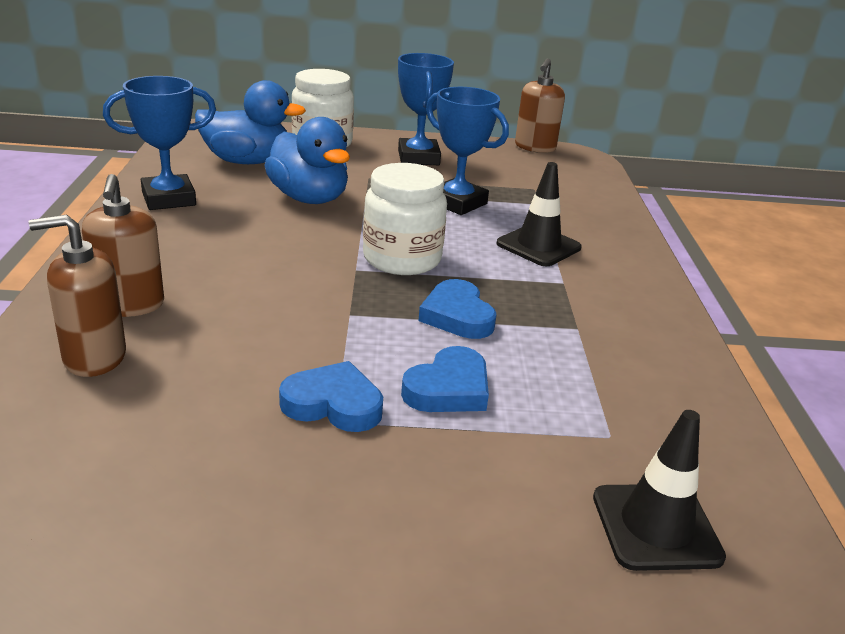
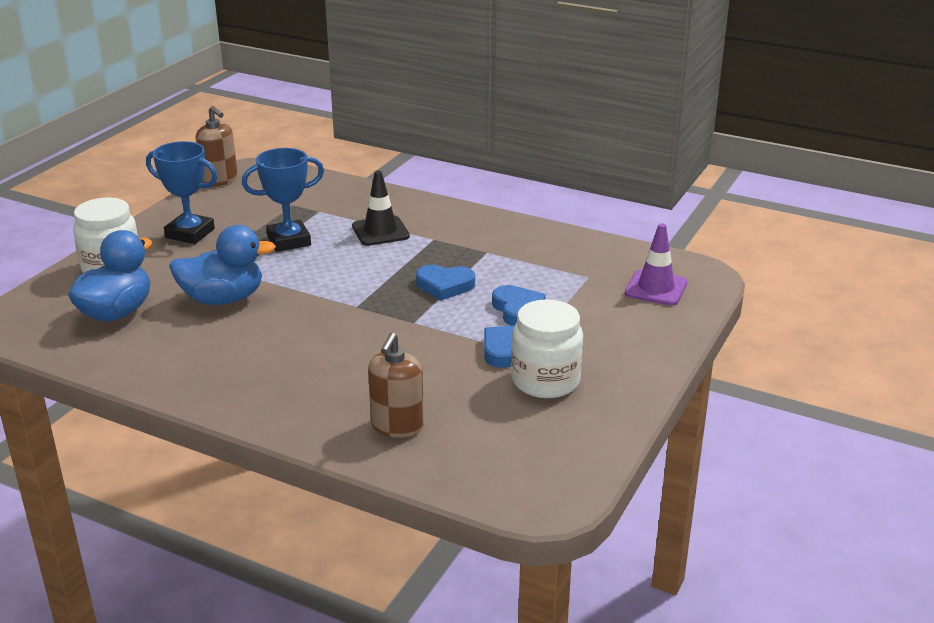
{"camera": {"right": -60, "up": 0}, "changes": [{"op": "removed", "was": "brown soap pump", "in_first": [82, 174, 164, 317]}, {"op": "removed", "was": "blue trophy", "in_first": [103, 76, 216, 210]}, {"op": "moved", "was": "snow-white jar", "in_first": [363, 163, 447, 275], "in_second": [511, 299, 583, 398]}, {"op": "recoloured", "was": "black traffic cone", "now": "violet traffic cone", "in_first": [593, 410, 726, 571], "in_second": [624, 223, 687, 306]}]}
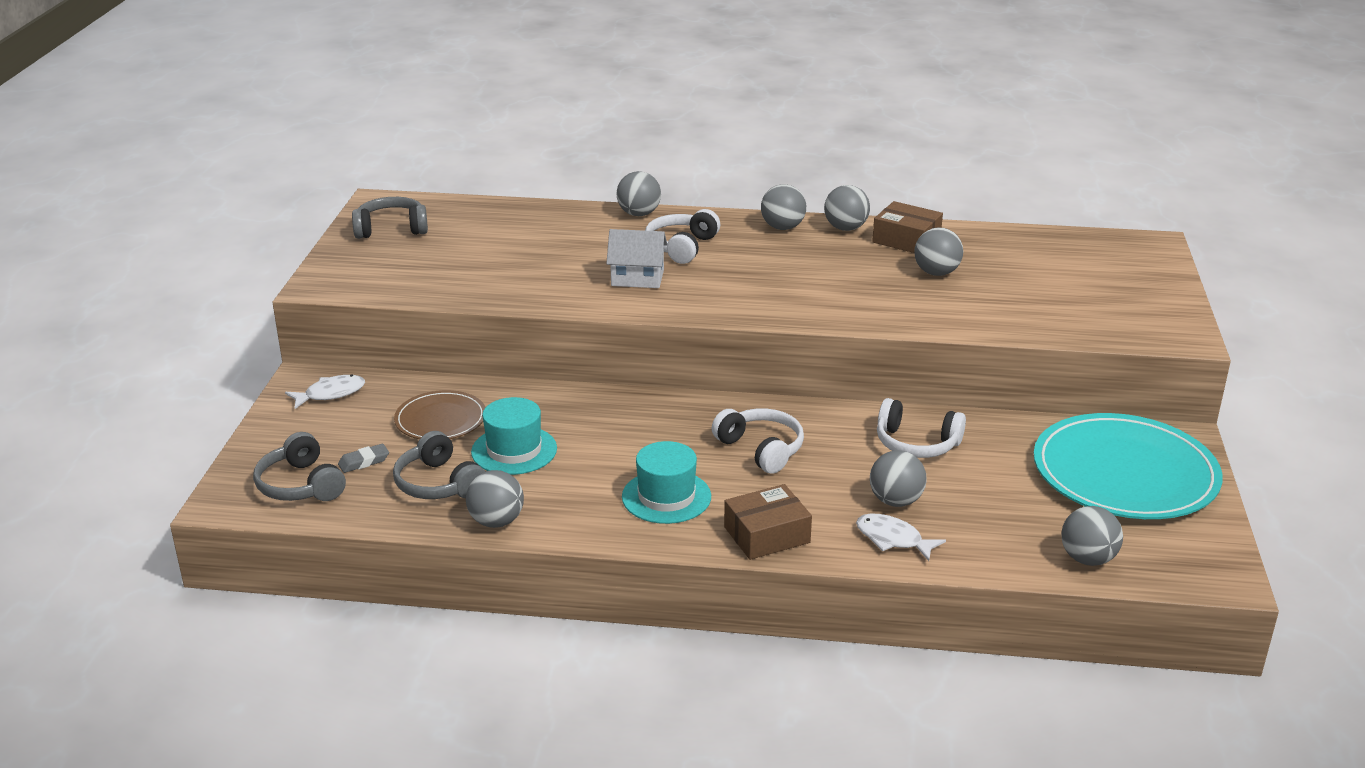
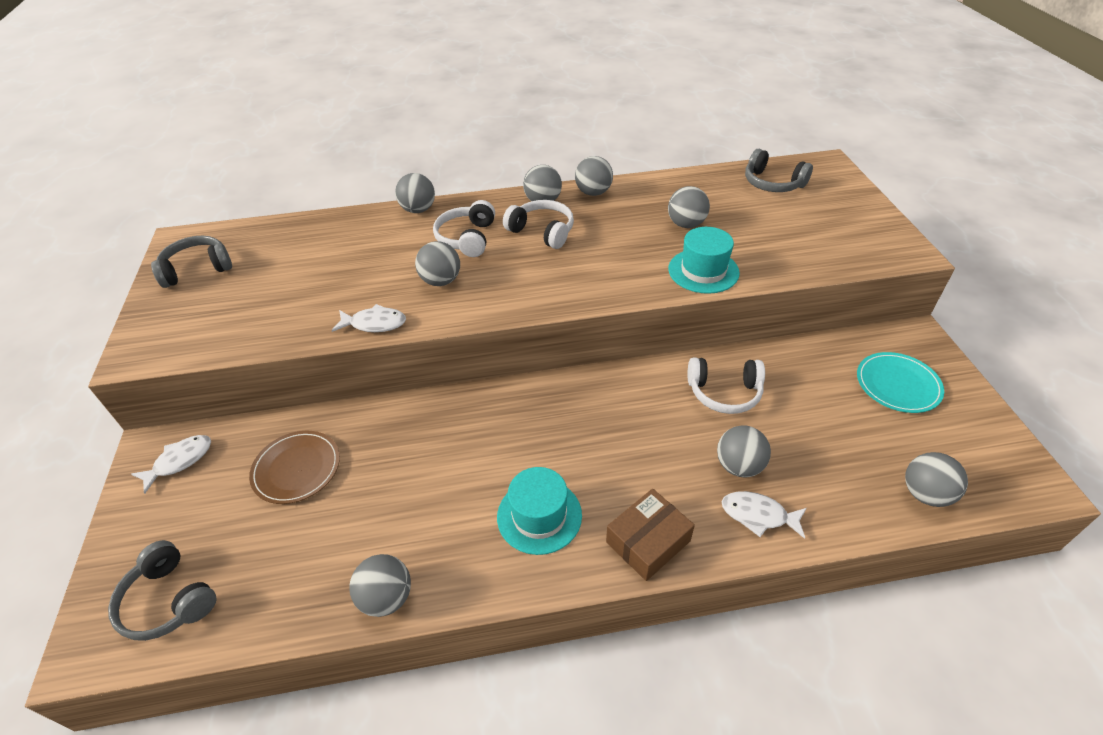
{"camera": {"right": -15, "up": 15}, "changes": [{"op": "removed", "was": "ash-grey pencil eraser", "in_first": [338, 444, 389, 473]}, {"op": "moved", "was": "ash-grey over-ear headphones", "in_first": [393, 431, 485, 499], "in_second": [745, 149, 813, 192]}, {"op": "moved", "was": "turquoise tall hat", "in_first": [471, 397, 557, 475], "in_second": [668, 227, 740, 294]}, {"op": "replaced", "was": "snow-white house", "now": "ash-grey ball", "in_first": [606, 229, 667, 288], "in_second": [415, 241, 460, 286]}, {"op": "moved", "was": "snow-white over-ear headphones", "in_first": [712, 408, 804, 474], "in_second": [503, 200, 574, 249]}, {"op": "removed", "was": "brown package", "in_first": [872, 201, 943, 253]}, {"op": "resized", "was": "turquoise plate", "in_first": [1034, 413, 1223, 519], "in_second": [857, 352, 944, 413], "ratio": 0.53}, {"op": "added", "now": "snow-white toy fish", "in_second": [332, 304, 406, 332]}]}
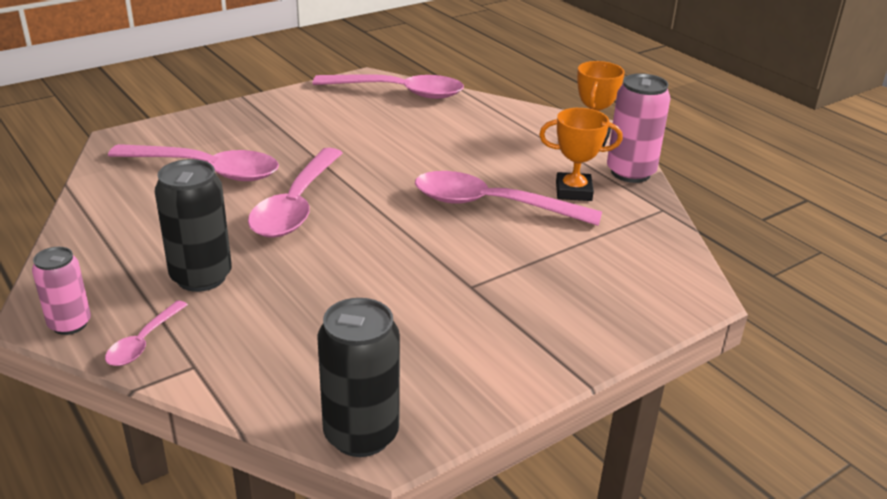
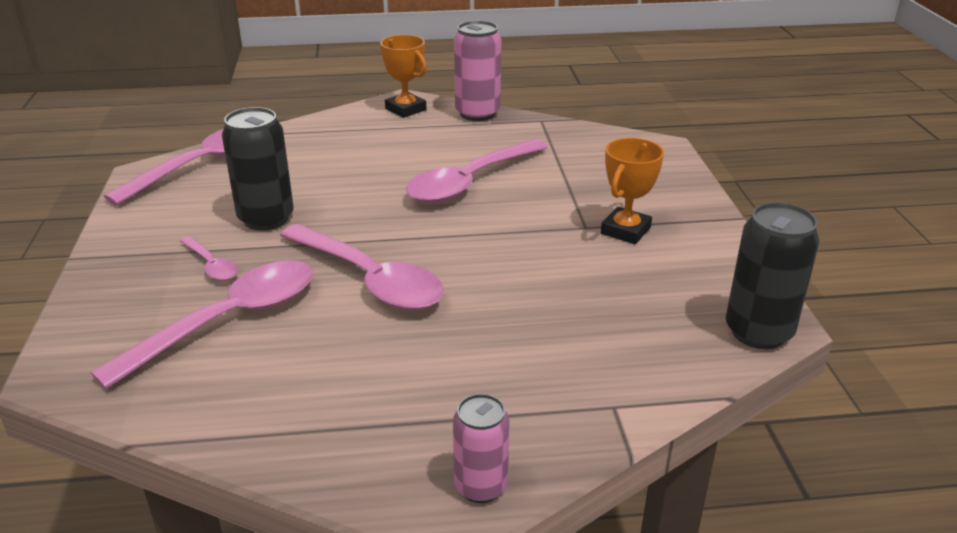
{"camera": {"right": -60, "up": 0}, "changes": [{"op": "moved", "was": "rose-pink tablespoon", "in_first": [105, 300, 188, 366], "in_second": [180, 236, 238, 281]}, {"op": "moved", "was": "black tin", "in_first": [155, 159, 232, 292], "in_second": [222, 107, 294, 231]}, {"op": "moved", "was": "bright orange trophy", "in_first": [539, 108, 623, 201], "in_second": [601, 138, 664, 244]}]}
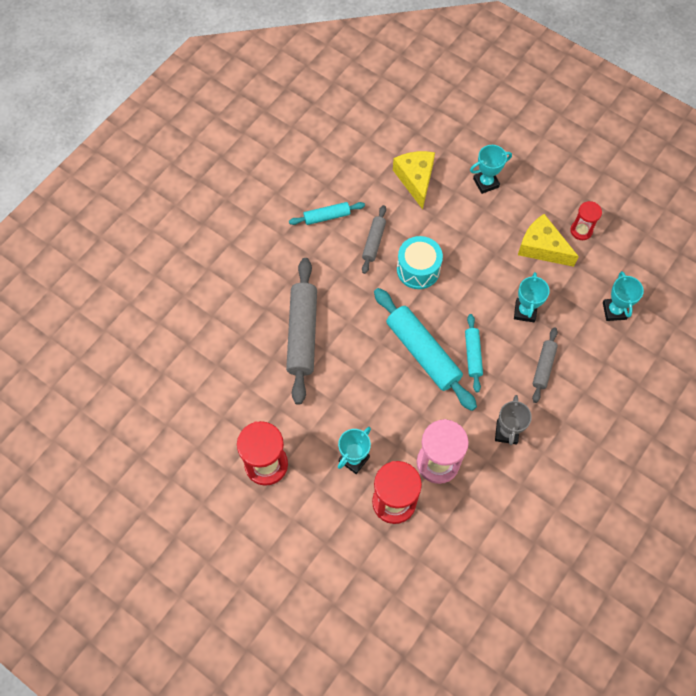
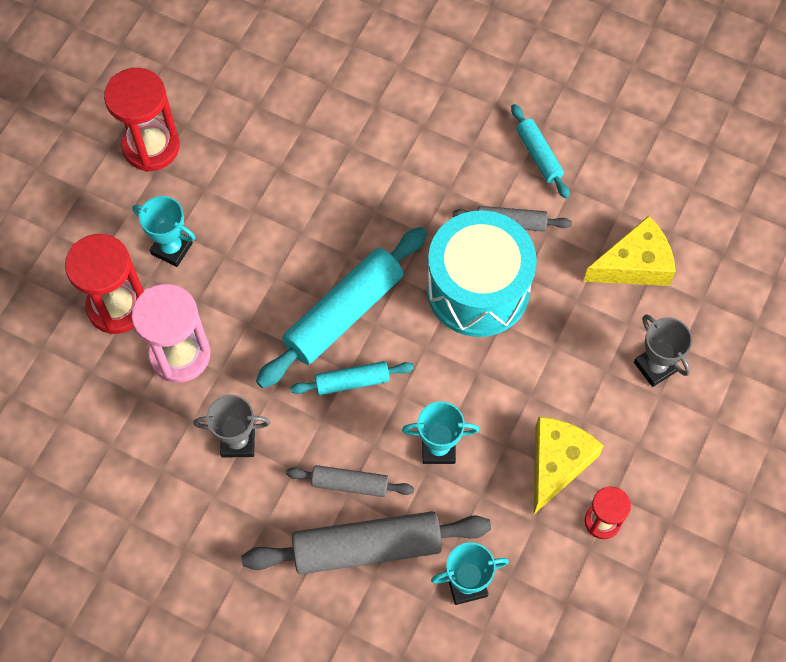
{"camera": {"right": 80, "up": 0}, "changes": [{"op": "moved", "was": "ash-grey dough roller", "in_first": [286, 258, 317, 405], "in_second": [241, 511, 491, 574]}, {"op": "resized", "was": "turquoise toy drum", "in_first": [397, 236, 443, 289], "in_second": [427, 210, 537, 337], "ratio": 1.57}, {"op": "recoloured", "was": "turquoise trophy", "now": "ash-grey trophy", "in_first": [470, 145, 512, 194], "in_second": [634, 314, 692, 387]}]}
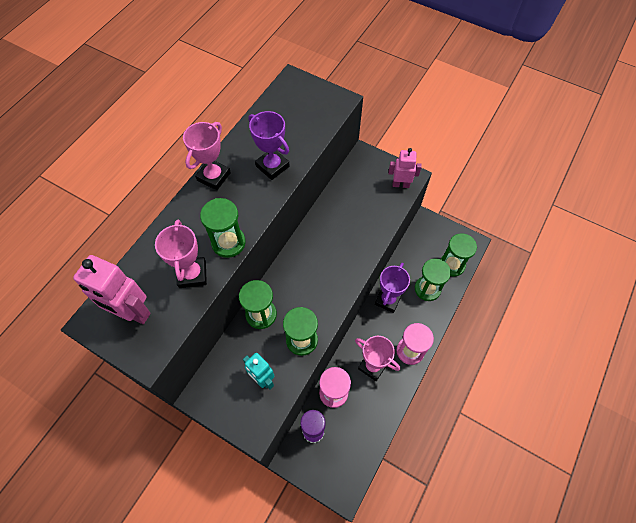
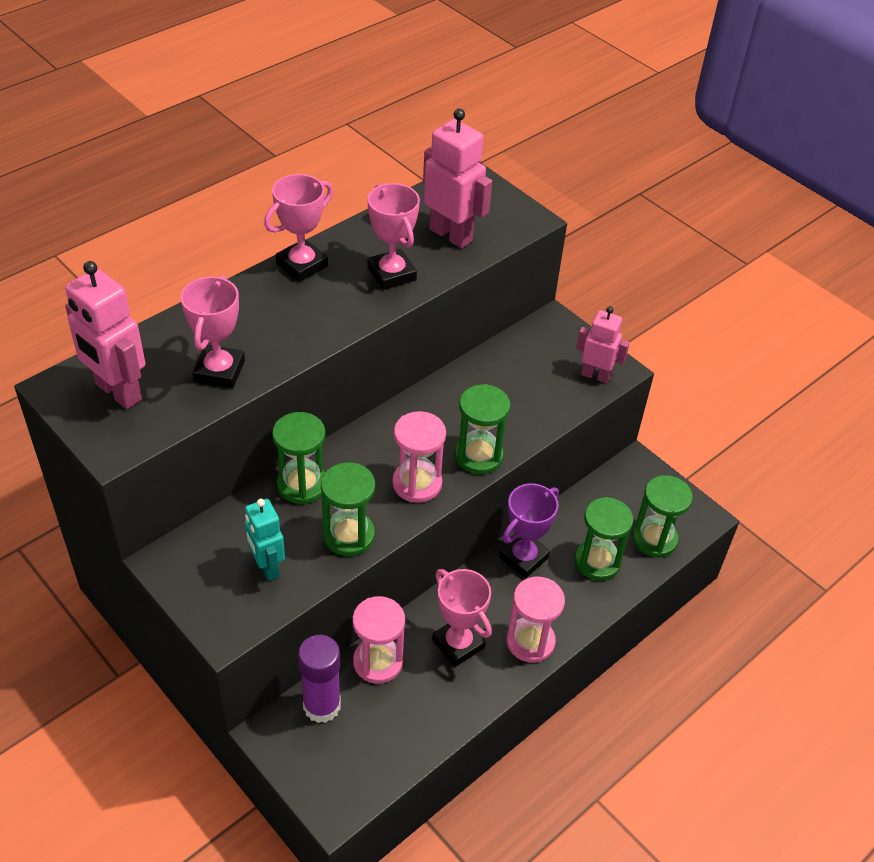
{"camera": {"right": 15, "up": -15}, "changes": [{"op": "moved", "was": "green hourglass", "in_first": [200, 198, 246, 258], "in_second": [455, 384, 510, 474]}, {"op": "recoloured", "was": "violet trophy", "now": "rose-pink trophy", "in_first": [248, 111, 290, 180], "in_second": [367, 183, 420, 290]}, {"op": "added", "now": "rose-pink hourglass", "in_second": [392, 411, 446, 503]}, {"op": "added", "now": "rose-pink robot figure", "in_second": [423, 109, 492, 249]}]}
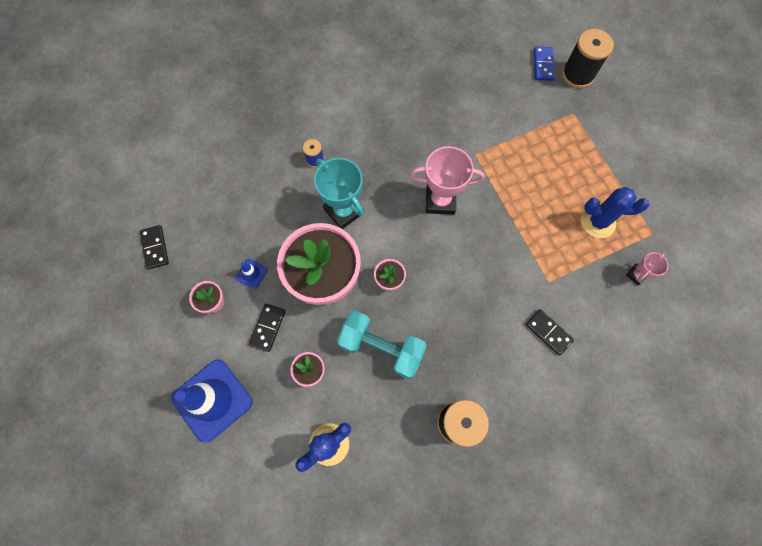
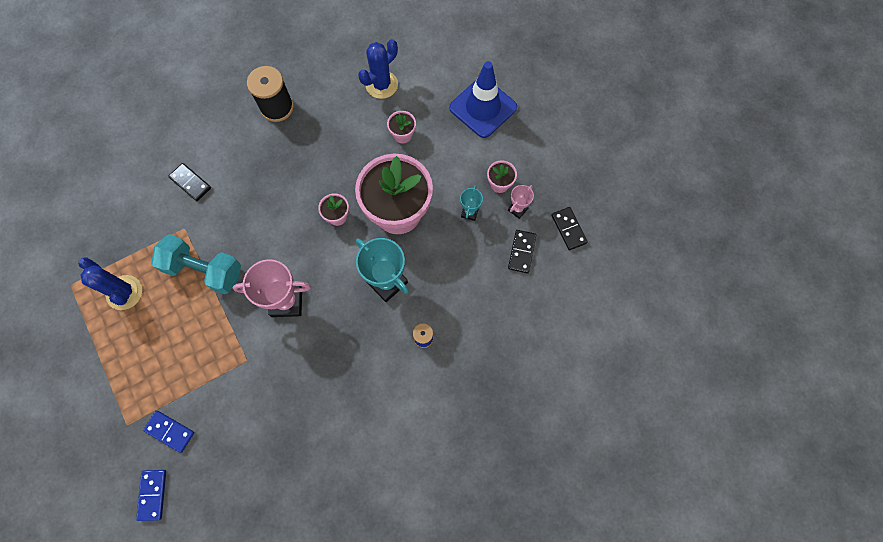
{"camera": {"right": 175, "up": 0}, "changes": [{"op": "replaced", "was": "blue traffic cone", "now": "turquoise trophy", "in_first": [236, 259, 268, 289], "in_second": [460, 185, 483, 221]}, {"op": "moved", "was": "black domino piece", "in_first": [249, 304, 286, 352], "in_second": [508, 230, 536, 273]}, {"op": "moved", "was": "turquoise free weight", "in_first": [337, 311, 427, 379], "in_second": [151, 234, 241, 294]}, {"op": "removed", "was": "black bobbin", "in_first": [562, 29, 614, 88]}, {"op": "turned", "was": "blue saguaro cactus", "in_first": [581, 187, 649, 238], "in_second": [78, 257, 142, 310], "clockwise": 45}, {"op": "moved", "was": "rose-pink trophy", "in_first": [626, 253, 668, 285], "in_second": [508, 185, 534, 219]}, {"op": "added", "now": "blue domino piece", "in_second": [143, 411, 194, 453]}]}
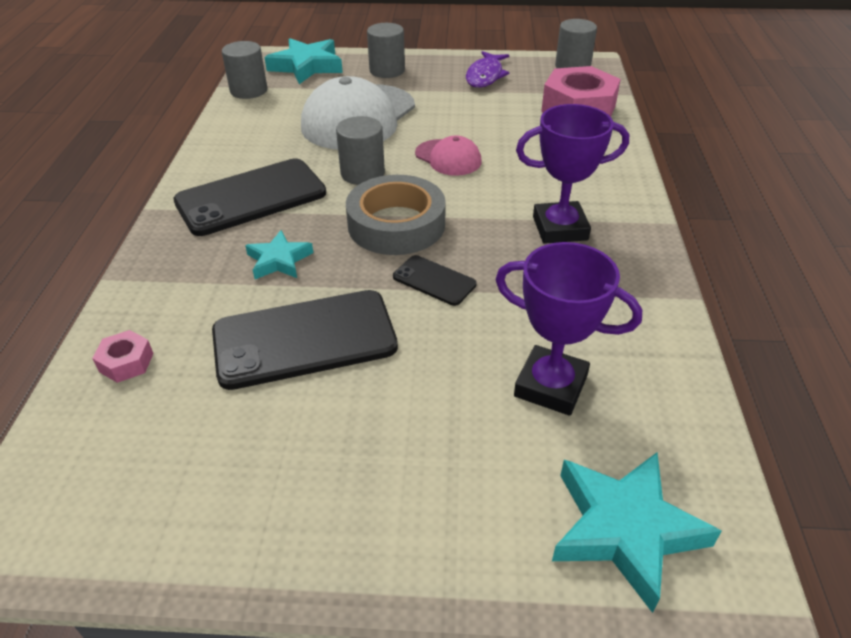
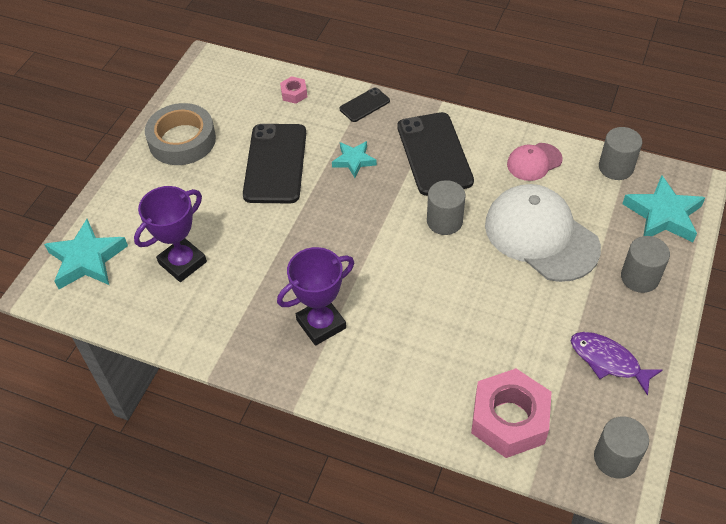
{"camera": {"right": 110, "up": 10}, "changes": [{"op": "moved", "was": "ash-grey tape", "in_first": [346, 175, 446, 255], "in_second": [145, 103, 216, 165]}, {"op": "moved", "was": "black smartphone", "in_first": [393, 255, 477, 306], "in_second": [340, 88, 390, 122]}, {"op": "moved", "was": "rose-pink cap", "in_first": [415, 135, 482, 176], "in_second": [507, 143, 563, 181]}, {"op": "turned", "was": "violet trophy", "in_first": [516, 104, 629, 244], "in_second": [277, 247, 354, 346], "clockwise": 45}]}
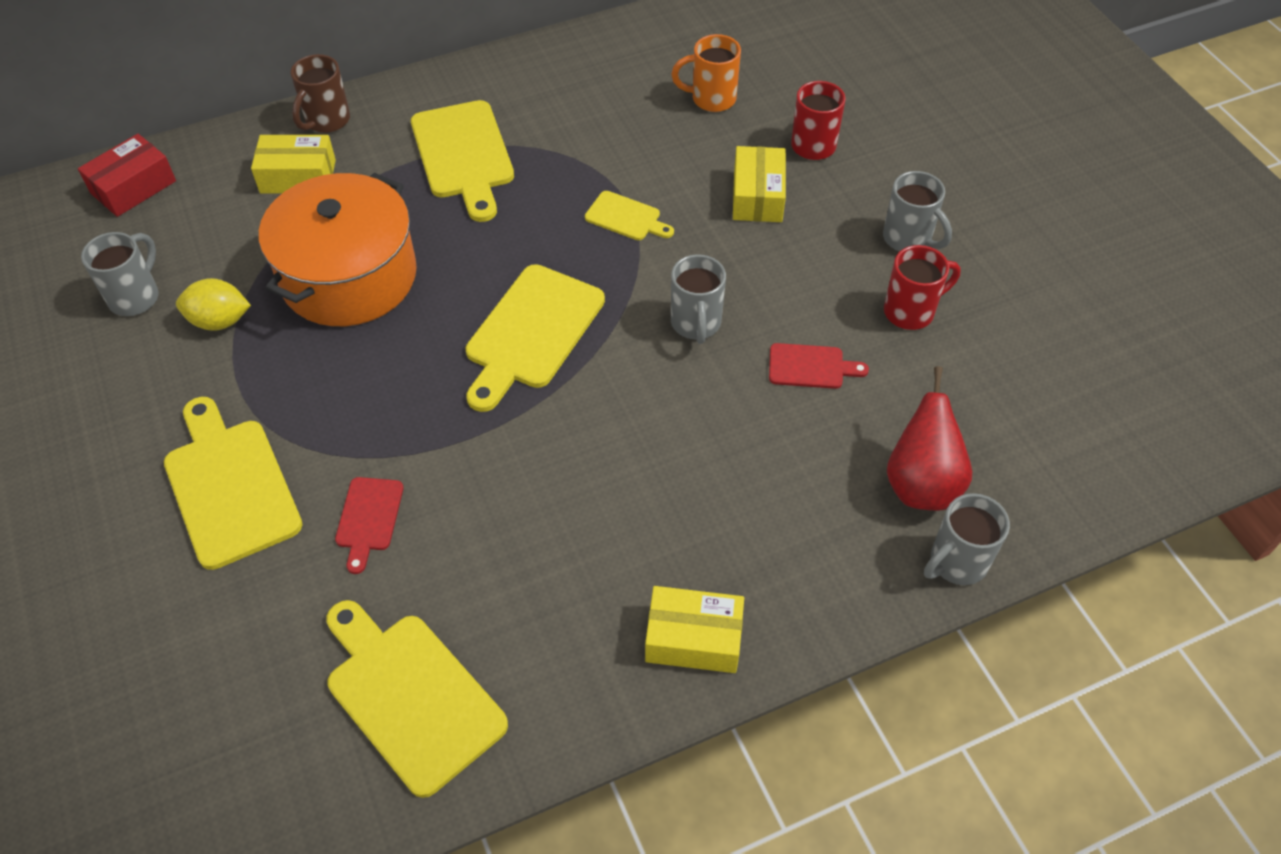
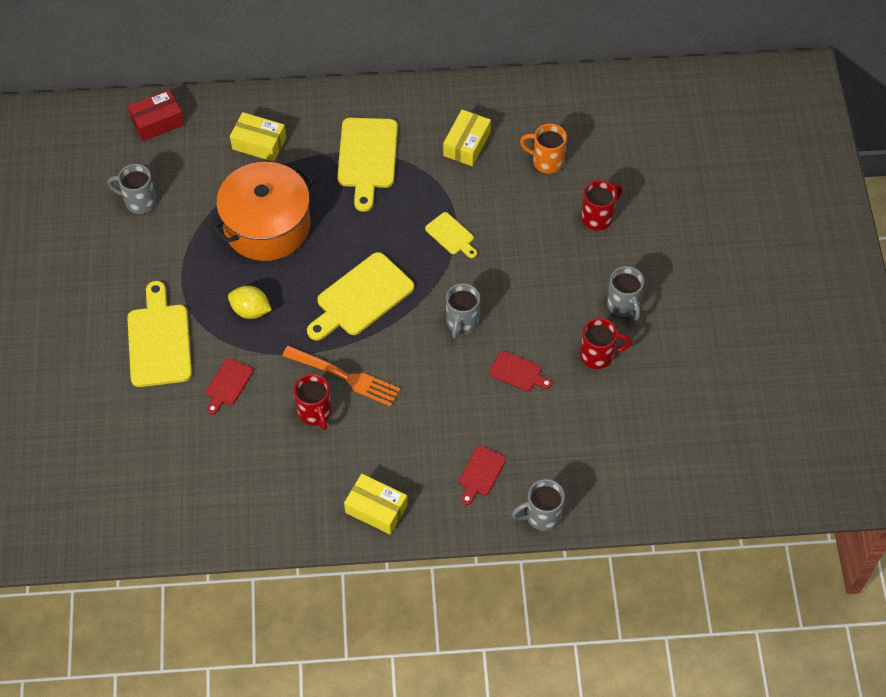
{"camera": {"right": 20, "up": 5}, "changes": [{"op": "turned", "was": "ash-grey tea mug", "in_first": [81, 232, 159, 316], "in_second": [107, 164, 157, 214], "clockwise": -120}, {"op": "moved", "was": "yellow toy lemon", "in_first": [176, 278, 251, 331], "in_second": [228, 286, 272, 319]}, {"op": "removed", "was": "brown tea mug", "in_first": [291, 54, 350, 133]}, {"op": "removed", "was": "yellow bread board", "in_first": [326, 600, 508, 798]}, {"op": "moved", "was": "yellow package", "in_first": [733, 146, 786, 222], "in_second": [443, 110, 491, 166]}, {"op": "removed", "was": "crimson pear", "in_first": [887, 366, 972, 511]}, {"op": "added", "now": "bright orange table fork", "in_second": [282, 346, 401, 407]}, {"op": "added", "now": "crimson tea mug", "in_second": [294, 374, 331, 430]}, {"op": "added", "now": "crimson bread board", "in_second": [459, 446, 506, 505]}]}
